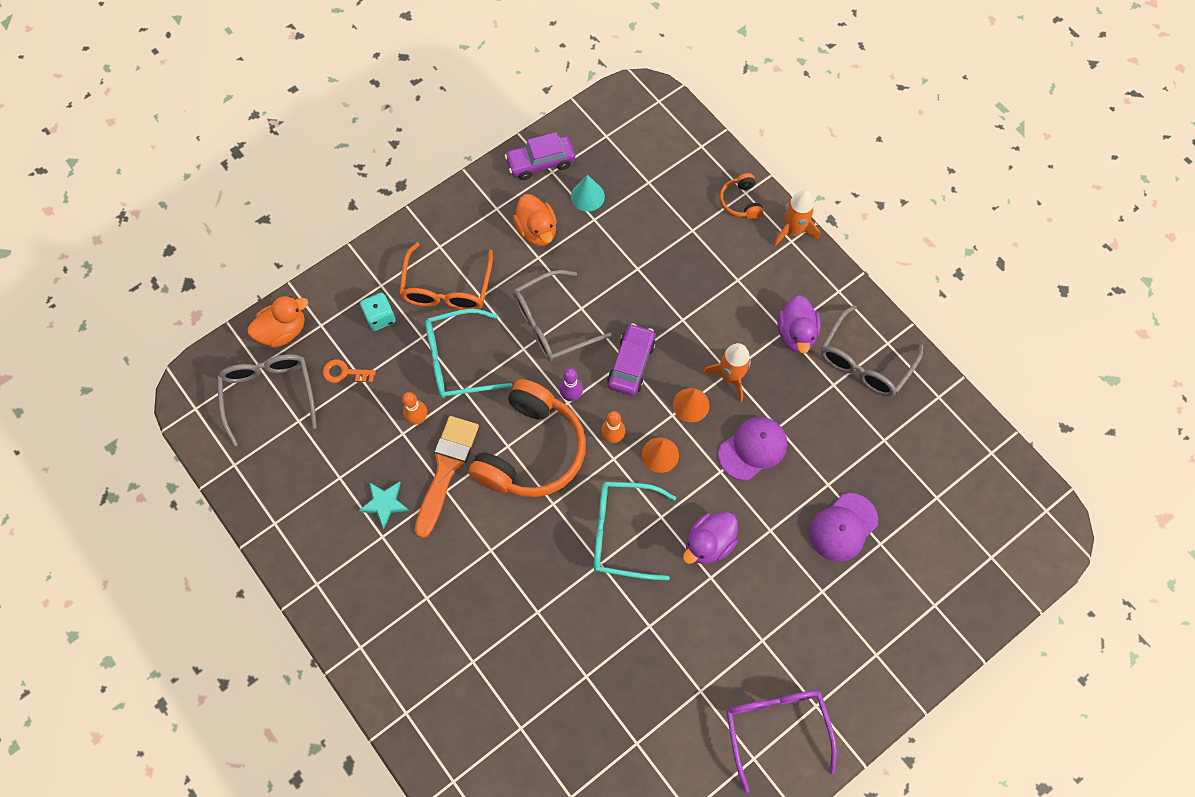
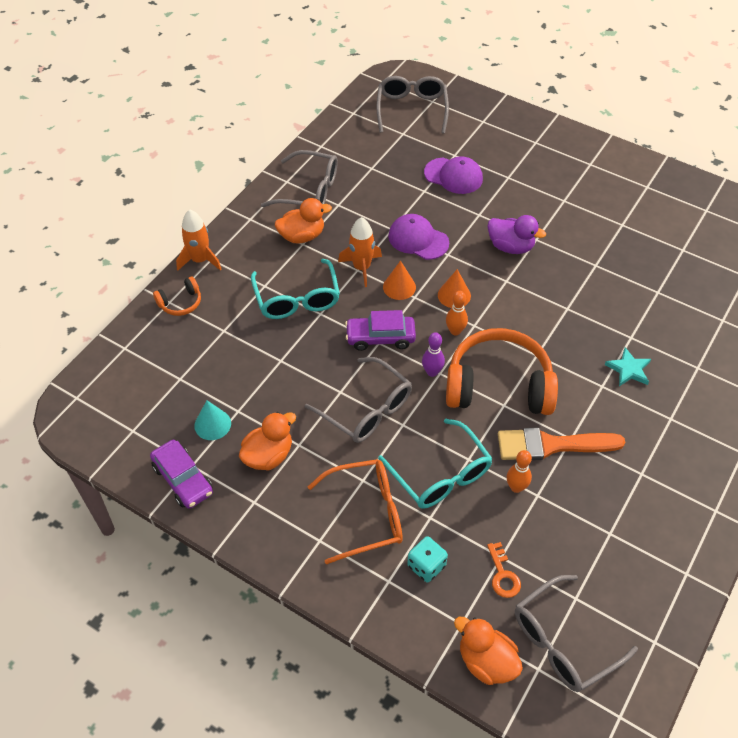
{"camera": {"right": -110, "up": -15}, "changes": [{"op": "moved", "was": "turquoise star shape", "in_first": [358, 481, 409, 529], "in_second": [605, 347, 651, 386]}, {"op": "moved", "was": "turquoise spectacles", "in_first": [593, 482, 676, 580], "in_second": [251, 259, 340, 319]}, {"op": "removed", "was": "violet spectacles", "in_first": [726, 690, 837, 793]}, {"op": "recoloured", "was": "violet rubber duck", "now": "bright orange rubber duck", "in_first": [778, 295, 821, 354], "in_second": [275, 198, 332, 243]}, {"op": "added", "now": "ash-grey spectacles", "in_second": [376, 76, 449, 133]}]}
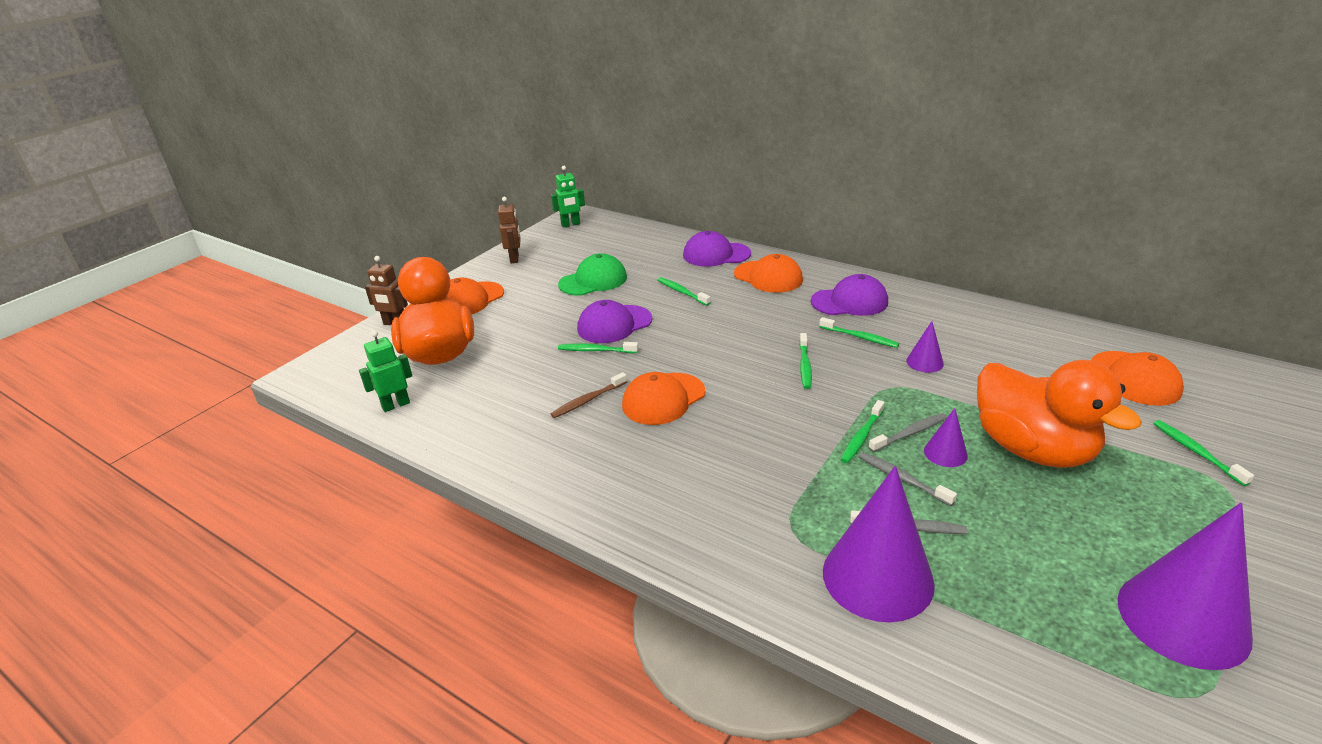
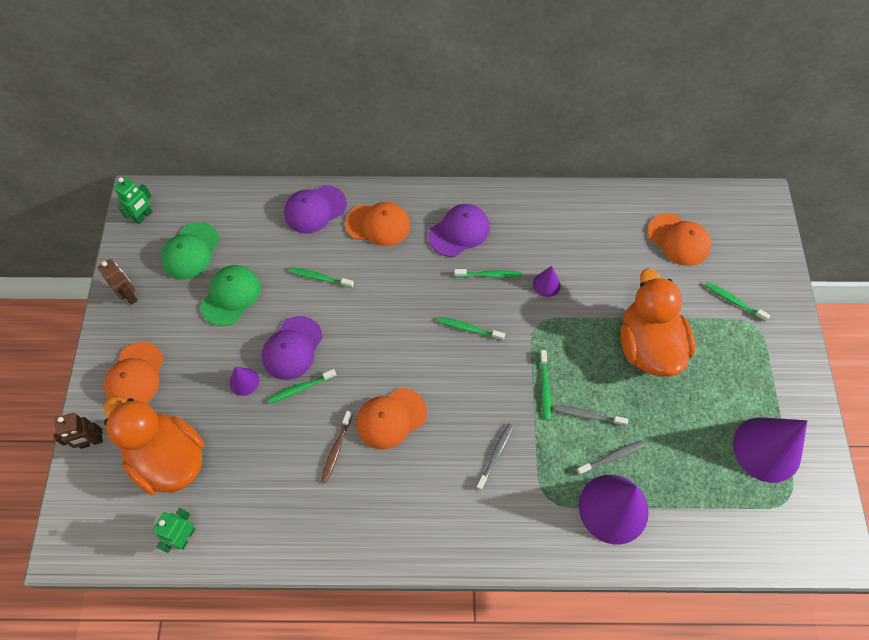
{"camera": {"right": -35, "up": 30}, "changes": [{"op": "turned", "was": "bright orange cap", "in_first": [622, 372, 705, 425], "in_second": [356, 388, 427, 450], "clockwise": 45}, {"op": "turned", "was": "green tooth brush", "in_first": [799, 333, 812, 389], "in_second": [437, 317, 505, 341], "clockwise": 135}, {"op": "moved", "was": "ash-grey tooth brush", "in_first": [868, 413, 947, 452], "in_second": [476, 423, 514, 491]}, {"op": "moved", "was": "violet solid cone", "in_first": [924, 408, 968, 467], "in_second": [229, 367, 259, 396]}, {"op": "turned", "was": "bright orange rubber duck", "in_first": [977, 360, 1142, 468], "in_second": [620, 268, 695, 377], "clockwise": -120}, {"op": "added", "now": "green cap", "in_second": [161, 223, 219, 280]}]}
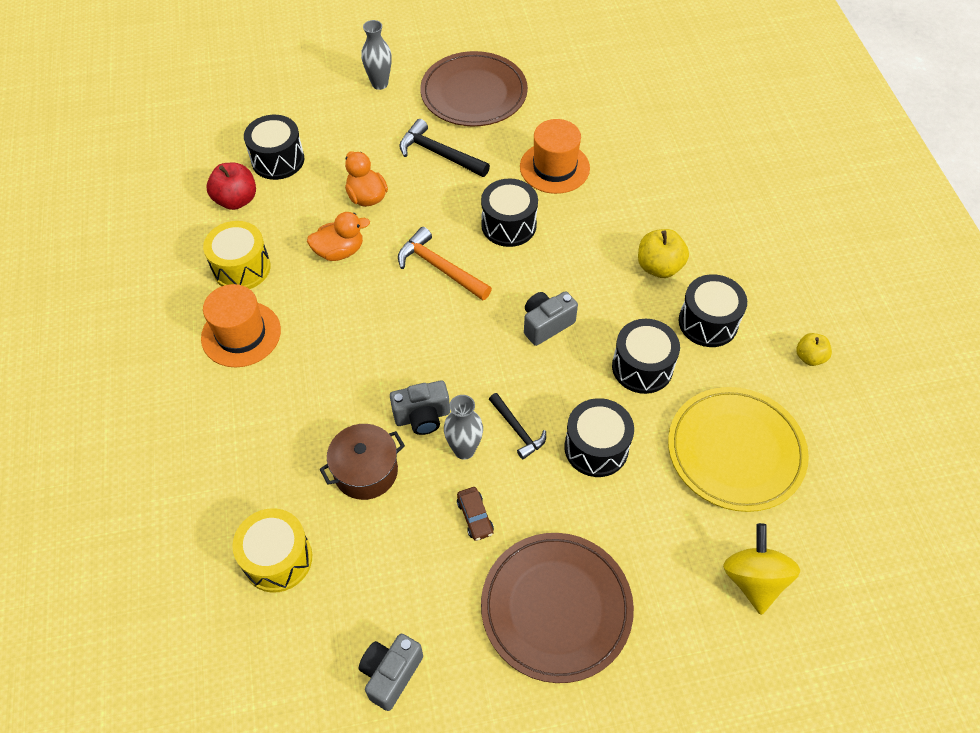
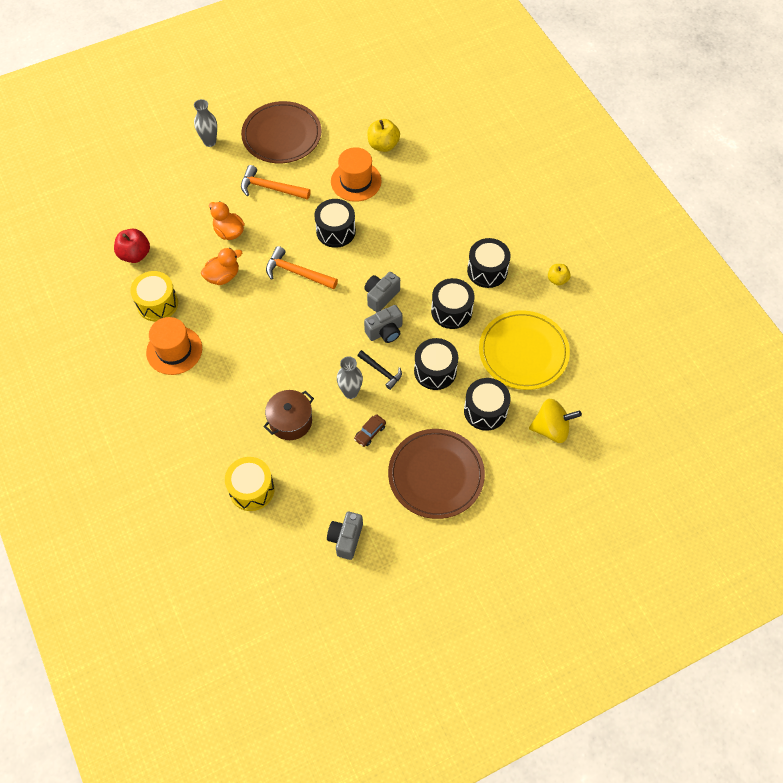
{"camera": {"right": -15, "up": 5}, "changes": [{"op": "moved", "was": "black toy drum", "in_first": [244, 115, 304, 180], "in_second": [464, 378, 511, 431]}, {"op": "moved", "was": "ash-grey photo camera", "in_first": [390, 380, 450, 435], "in_second": [364, 305, 403, 343]}, {"op": "recoloured", "was": "black carpenter's hammer", "now": "bright orange carpenter's hammer", "in_first": [399, 119, 490, 177], "in_second": [241, 165, 311, 200]}, {"op": "turned", "was": "brown automobile", "in_first": [457, 487, 494, 541], "in_second": [354, 414, 386, 447], "clockwise": 75}, {"op": "moved", "was": "yellow toy apple", "in_first": [638, 229, 689, 278], "in_second": [367, 119, 400, 152]}, {"op": "turned", "was": "yellow toy top", "in_first": [723, 523, 800, 615], "in_second": [529, 399, 582, 443], "clockwise": 105}]}
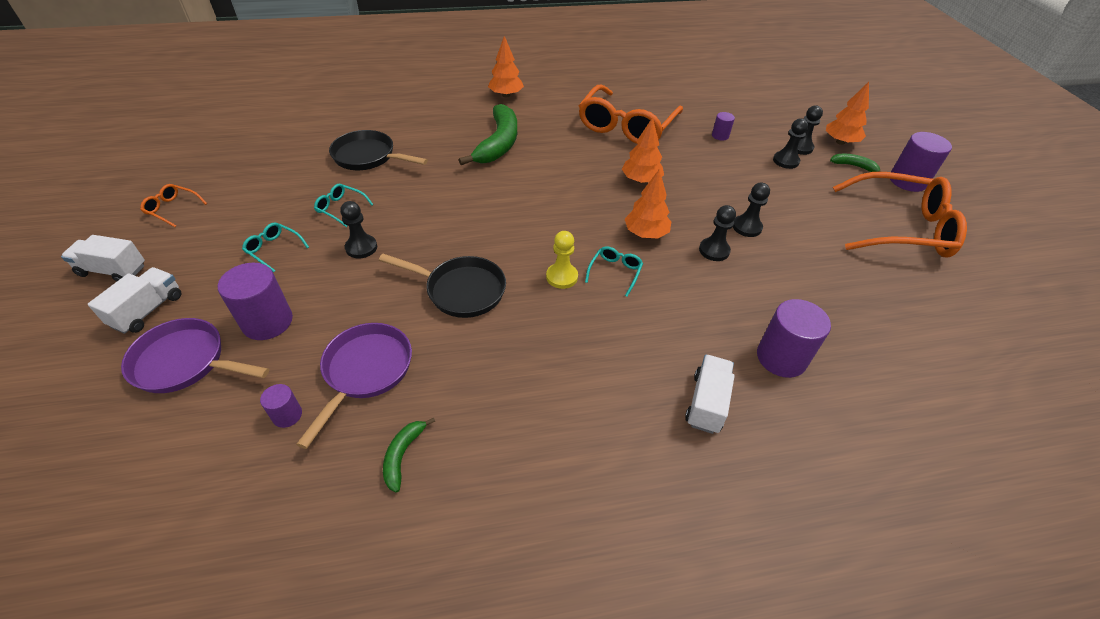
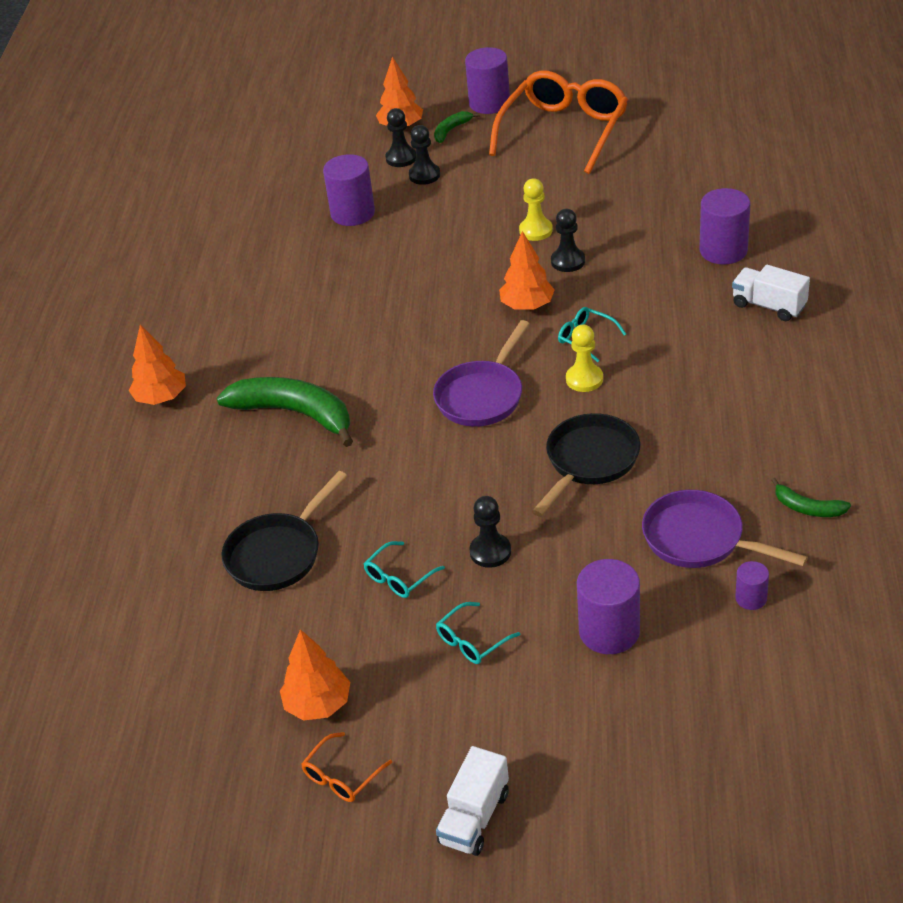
{"camera": {"right": -70, "up": -5}, "changes": [{"op": "removed", "was": "snow-white toy truck", "in_first": [87, 267, 182, 334]}, {"op": "moved", "was": "violet skillet", "in_first": [121, 318, 269, 393], "in_second": [433, 320, 529, 427]}, {"op": "removed", "was": "bright orange spectacles", "in_first": [579, 85, 683, 144]}, {"op": "moved", "was": "bright orange fir tree", "in_first": [622, 117, 664, 184], "in_second": [280, 629, 350, 721]}, {"op": "resized", "was": "violet cylinder", "in_first": [712, 112, 735, 140], "in_second": [323, 154, 375, 226], "ratio": 1.93}, {"op": "recoloured", "was": "black chess pawn", "now": "yellow chess pawn", "in_first": [733, 183, 770, 237], "in_second": [519, 179, 553, 241]}]}
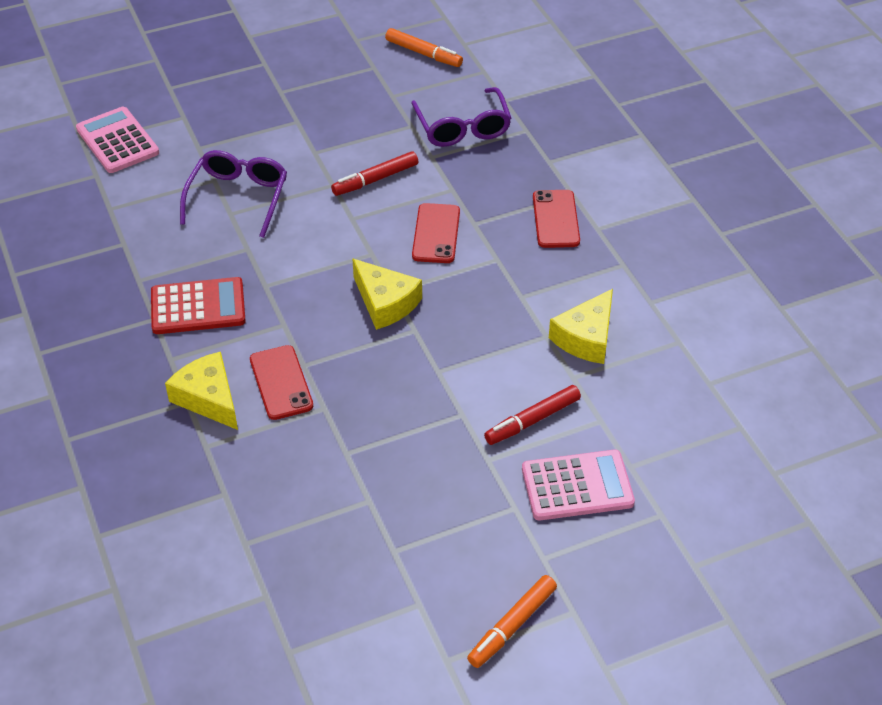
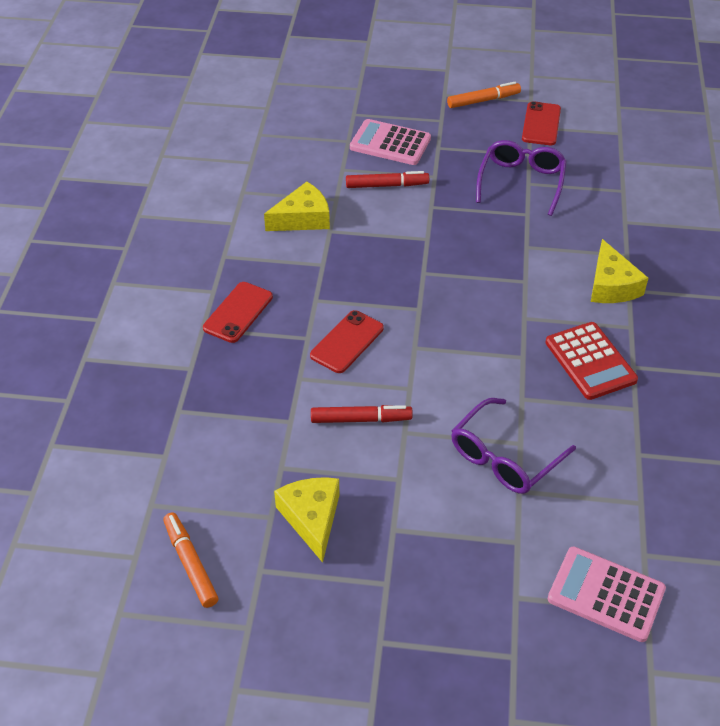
{"camera": {"right": -150, "up": 0}, "changes": [{"op": "turned", "was": "rose-pink pocket calculator", "in_first": [76, 107, 159, 173], "in_second": [548, 546, 666, 642], "clockwise": 120}, {"op": "turned", "was": "crimson pocket calculator", "in_first": [151, 277, 246, 334], "in_second": [545, 322, 638, 400], "clockwise": -135}, {"op": "moved", "was": "crimson smartphone", "in_first": [250, 345, 313, 420], "in_second": [522, 101, 561, 145]}, {"op": "moved", "was": "yellow cheese wedge", "in_first": [352, 259, 422, 330], "in_second": [274, 477, 339, 563]}, {"op": "moved", "was": "violet spectacles", "in_first": [411, 87, 511, 147], "in_second": [476, 140, 567, 216]}]}
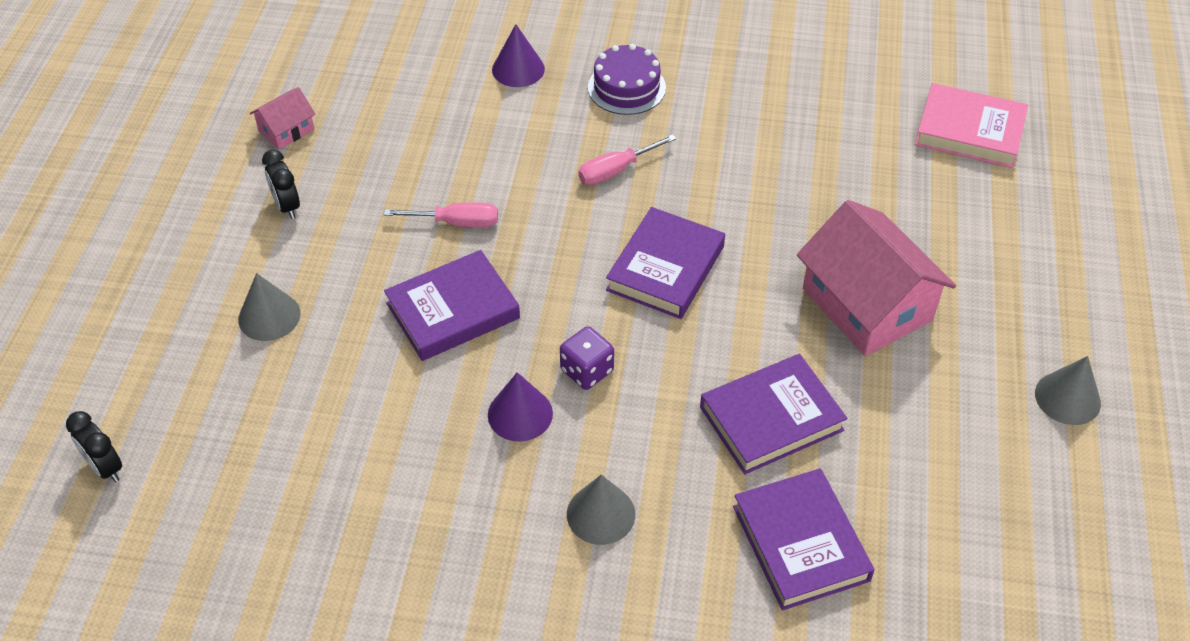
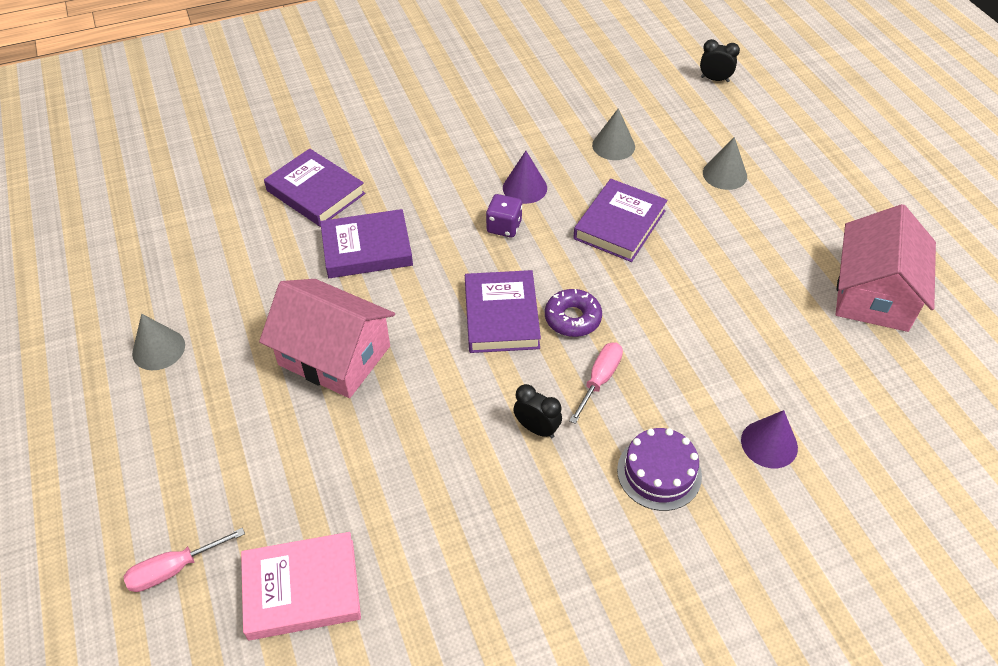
{"camera": {"right": 150, "up": 0}, "changes": [{"op": "resized", "was": "rose-pink house", "in_first": [250, 87, 316, 150], "in_second": [836, 204, 936, 332], "ratio": 2.12}, {"op": "moved", "was": "black bedside clock", "in_first": [262, 150, 300, 219], "in_second": [513, 384, 562, 438]}, {"op": "moved", "was": "rose-pink flat screwdriver", "in_first": [384, 202, 498, 228], "in_second": [124, 528, 245, 592]}, {"op": "moved", "was": "ash-grey solid cone", "in_first": [567, 474, 635, 545], "in_second": [592, 108, 635, 160]}, {"op": "turned", "was": "violet book", "in_first": [700, 354, 848, 474], "in_second": [320, 209, 413, 278], "clockwise": 45}, {"op": "added", "now": "violet donut", "in_second": [545, 289, 602, 337]}]}
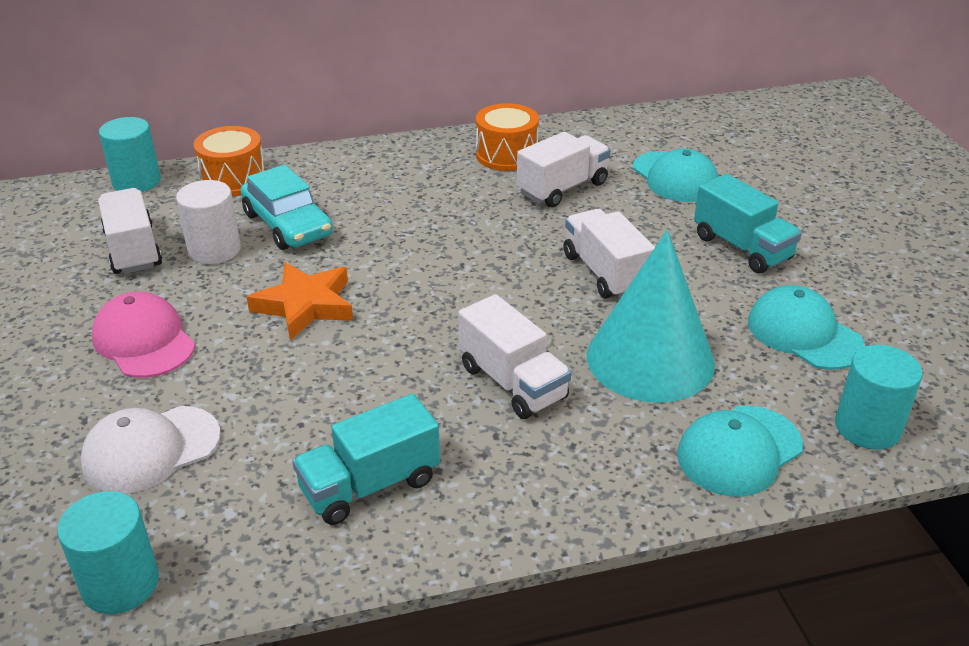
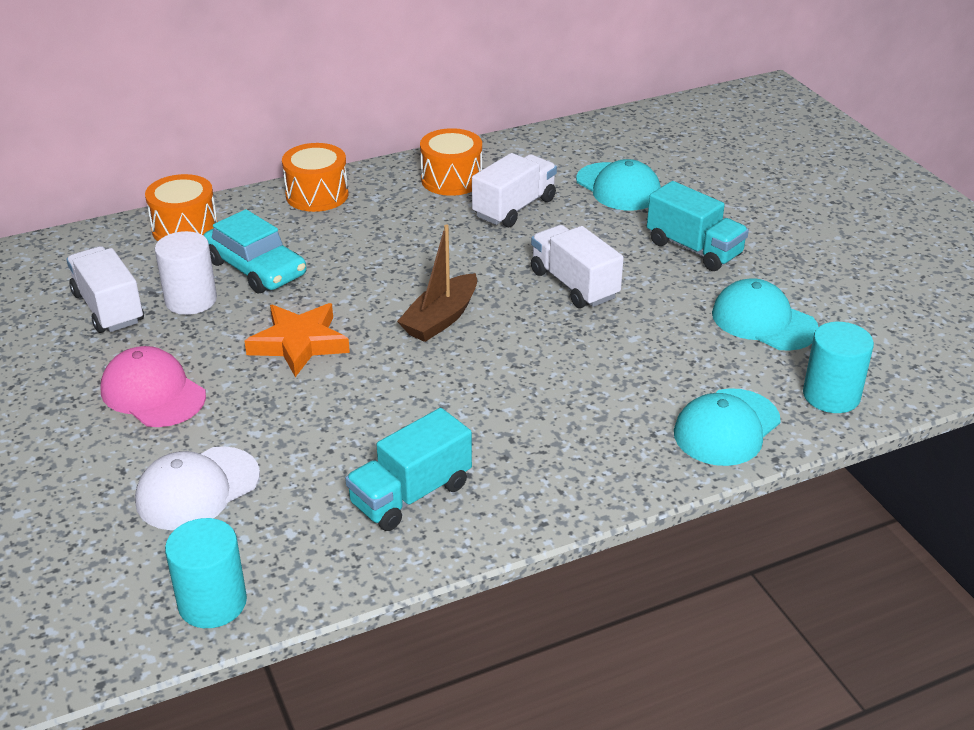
{"camera": {"right": -10, "up": 0}, "changes": [{"op": "removed", "was": "turquoise cylinder", "in_first": [99, 117, 161, 192]}, {"op": "removed", "was": "snow-white toy truck", "in_first": [458, 294, 571, 419]}, {"op": "removed", "was": "turquoise solid cone", "in_first": [587, 230, 715, 403]}, {"op": "added", "now": "bright orange toy drum", "in_second": [282, 143, 349, 212]}, {"op": "added", "now": "brown sailboat", "in_second": [397, 224, 477, 342]}]}
